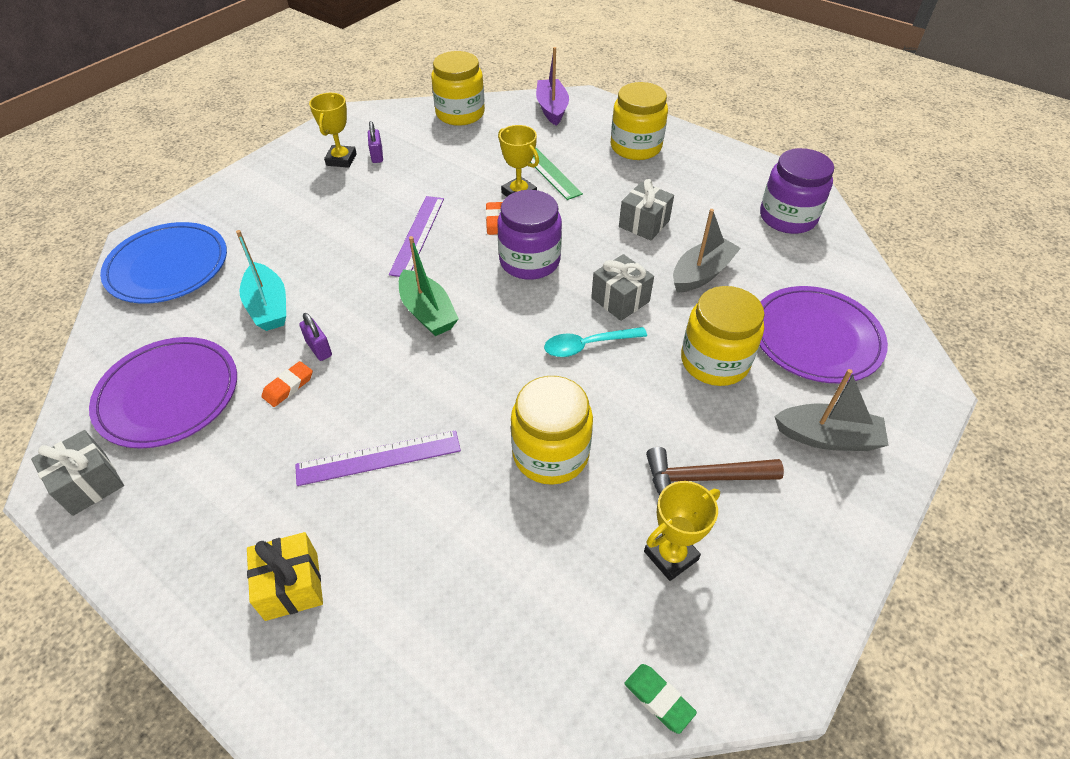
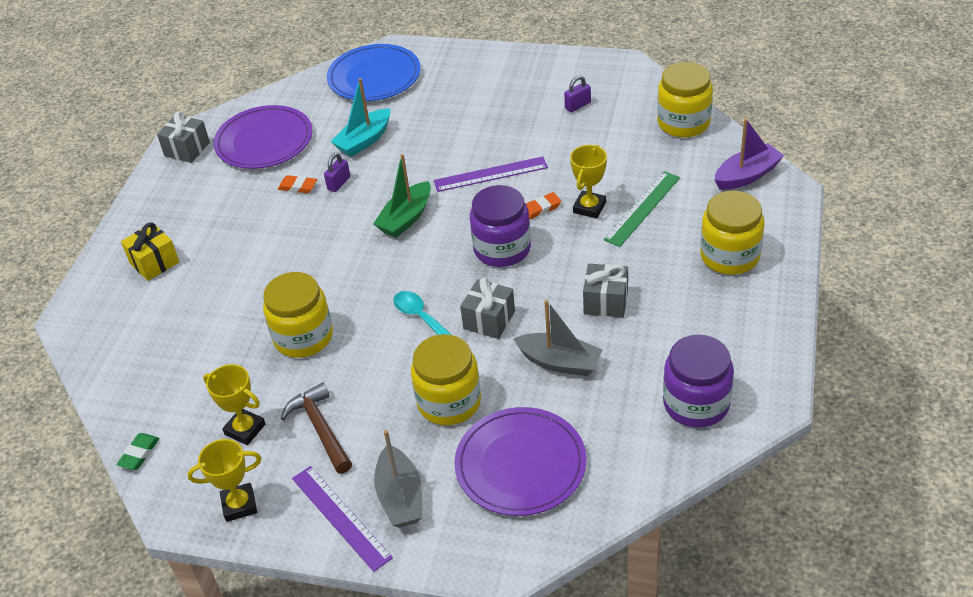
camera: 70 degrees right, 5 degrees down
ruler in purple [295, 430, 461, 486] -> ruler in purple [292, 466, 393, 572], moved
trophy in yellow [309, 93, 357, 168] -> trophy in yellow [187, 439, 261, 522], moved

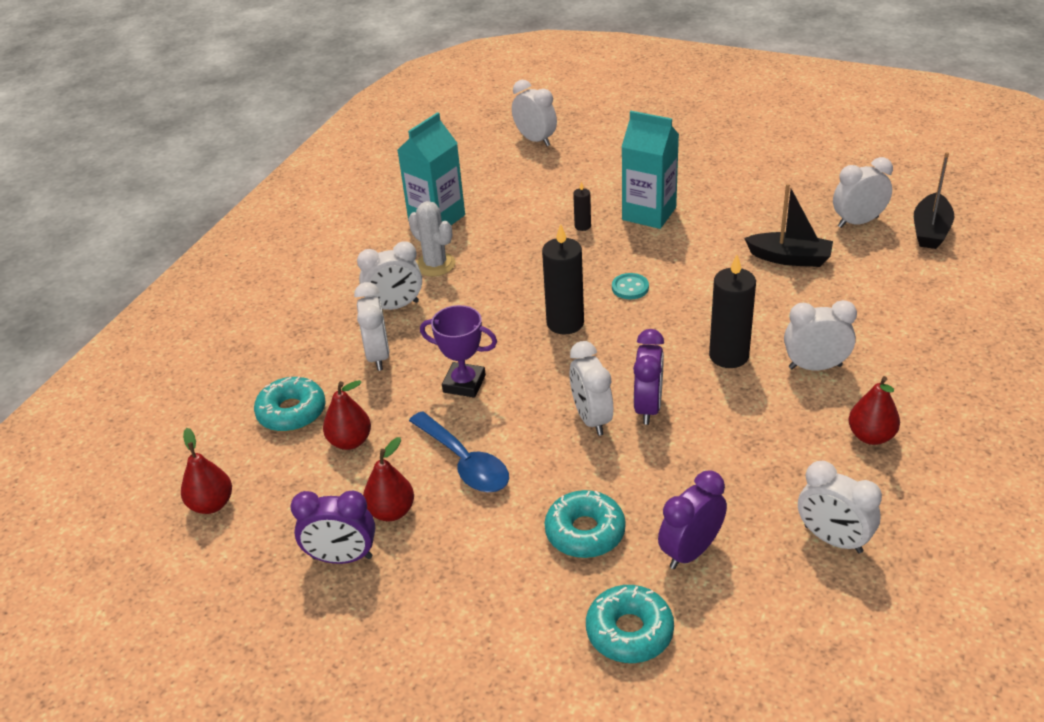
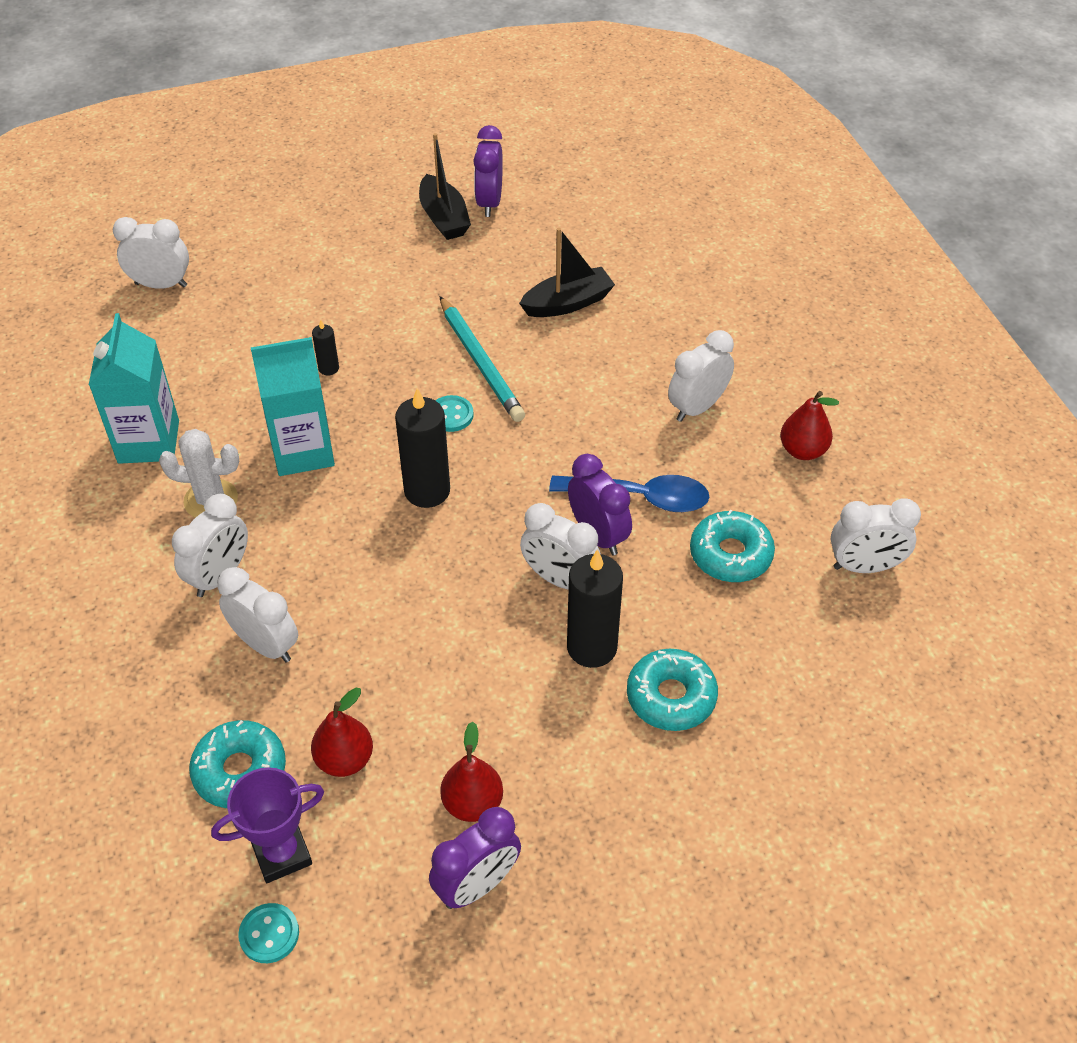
camera: 45 degrees left, 10 degrees up
clock in white [833, 157, 893, 228] -> none
none -> pencil in turquoise [439, 296, 525, 422]
spoon in blue [409, 411, 509, 492] -> spoon in blue [549, 475, 709, 512], moved
trophy in purple [420, 305, 497, 398] -> trophy in purple [211, 767, 324, 883], moved
donut in turquoise [586, 585, 674, 663] -> donut in turquoise [690, 510, 775, 582], moved
carton in turquoise [622, 111, 679, 229] -> carton in turquoise [251, 337, 335, 476], moved
clock in purple [658, 470, 727, 569] -> clock in purple [473, 125, 503, 217], moved
candle in black [709, 255, 756, 368] -> candle in black [567, 549, 623, 668], moved
boat in black [914, 152, 954, 249] -> boat in black [419, 133, 471, 240], moved
pear in red [181, 428, 232, 514] -> button in turquoise [238, 903, 299, 963]

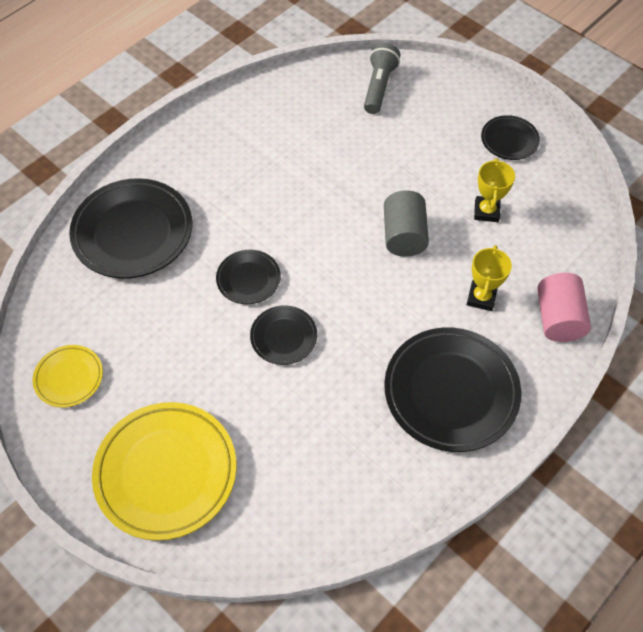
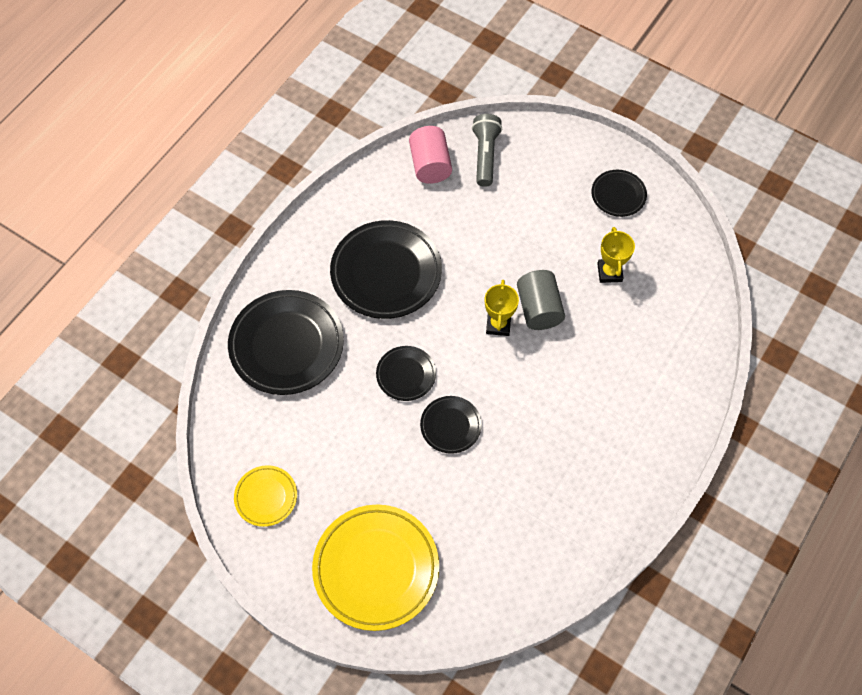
camera: 10 degrees left, 5 degrees up
plate in black [384, 328, 522, 452] -> plate in black [330, 220, 442, 319], moved
trophy in yellow [467, 245, 512, 311] -> trophy in yellow [485, 280, 519, 336], moved
cylinder in pink [537, 273, 591, 342] -> cylinder in pink [409, 126, 452, 184], moved

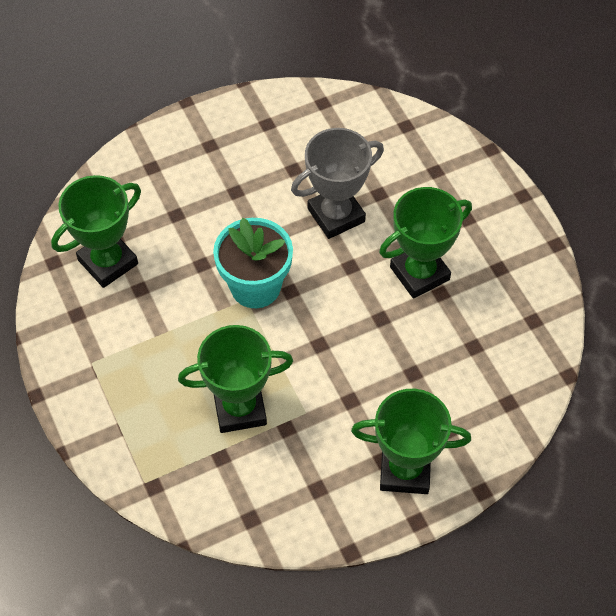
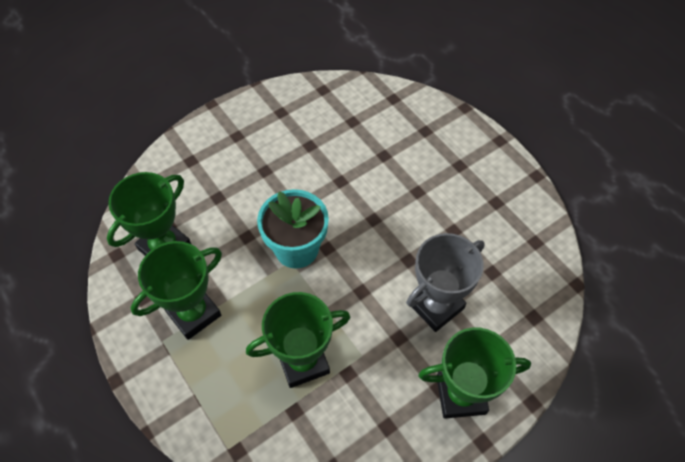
camera: 10 degrees left, 0 degrees up
trophy in grey [291, 128, 384, 239] -> trophy in grey [406, 233, 485, 332], moved
trophy in green [379, 187, 472, 299] -> trophy in green [131, 241, 222, 340], moved

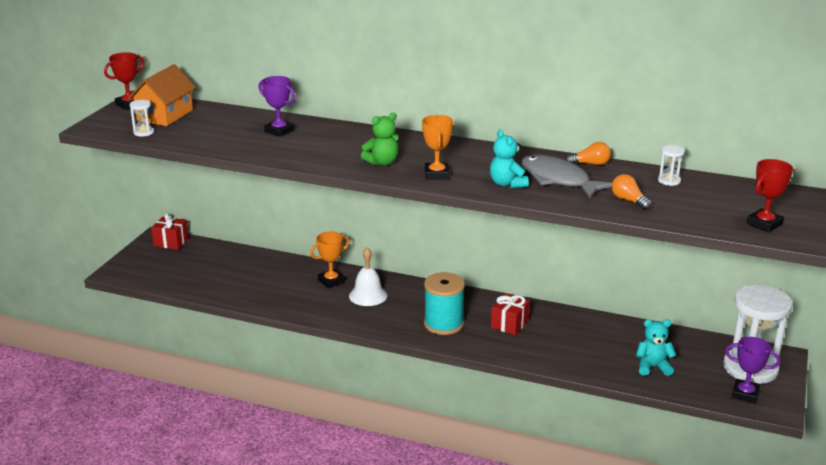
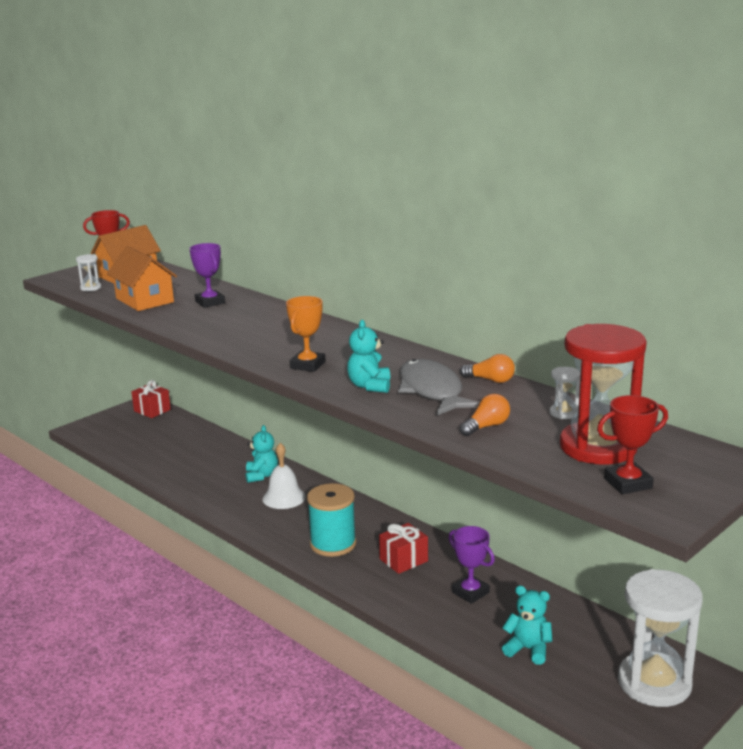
camera: 25 degrees right, 5 degrees down
teddy bear in green [361, 112, 399, 166] -> none
none -> house in orange [107, 246, 177, 311]
none -> hourglass in red [560, 324, 647, 464]
trophy in purple [725, 337, 780, 404] -> trophy in purple [449, 526, 495, 604], moved
trophy in orange [310, 232, 349, 288] -> teddy bear in turquoise [245, 425, 278, 483]
light bulb in orange [612, 174, 651, 210] -> light bulb in orange [460, 394, 510, 436], 60 degrees clockwise

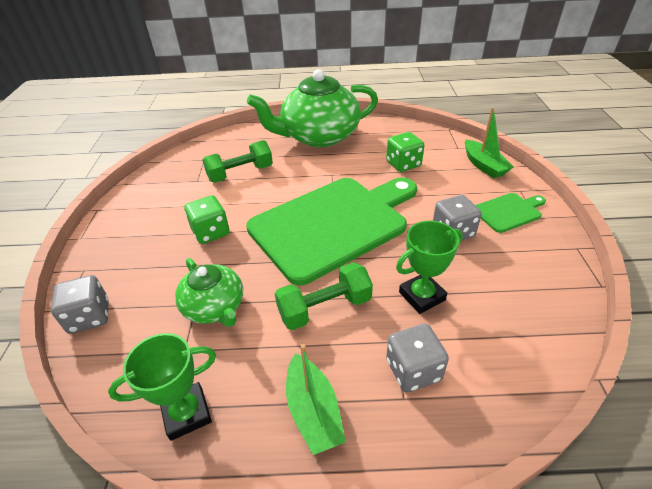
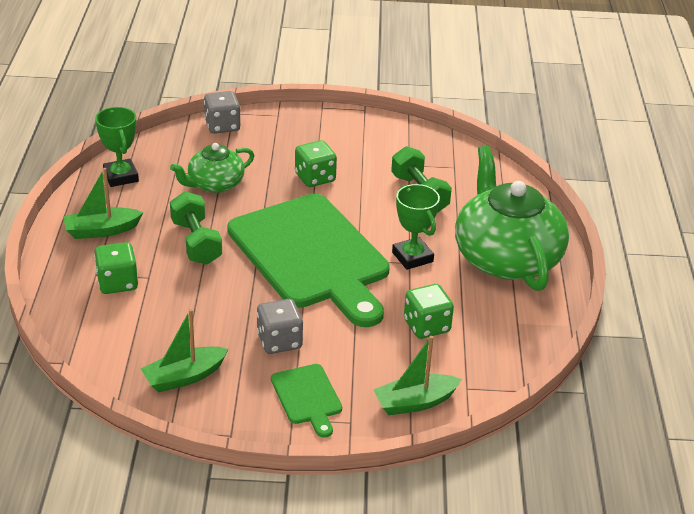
camera: 90 degrees right, 5 degrees down
none -> boat in green [141, 309, 228, 393]
trophy in green [396, 221, 463, 314] -> trophy in green [392, 184, 440, 270], moved
dice in grey [386, 324, 449, 392] -> dice in green [94, 242, 138, 294]

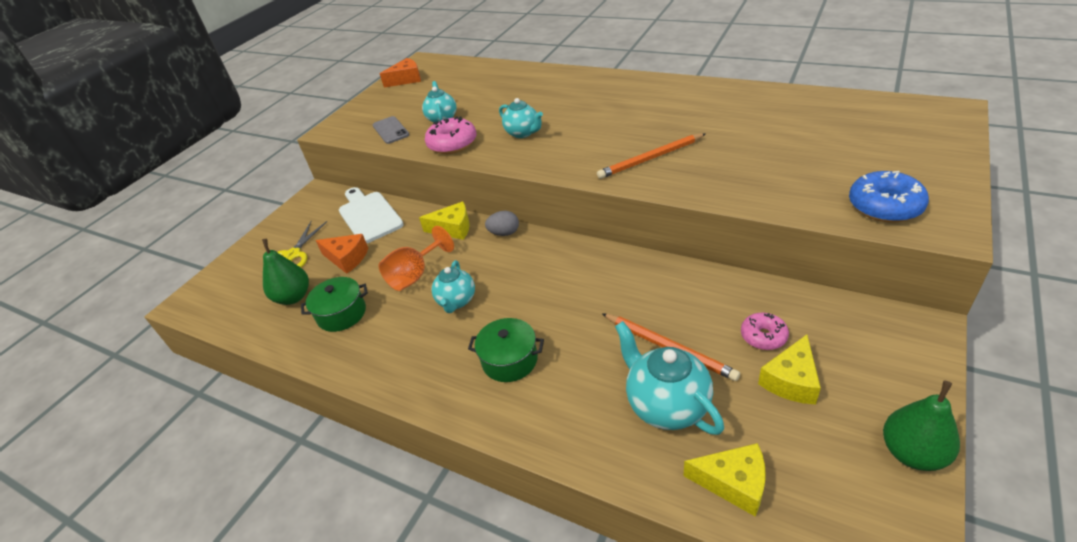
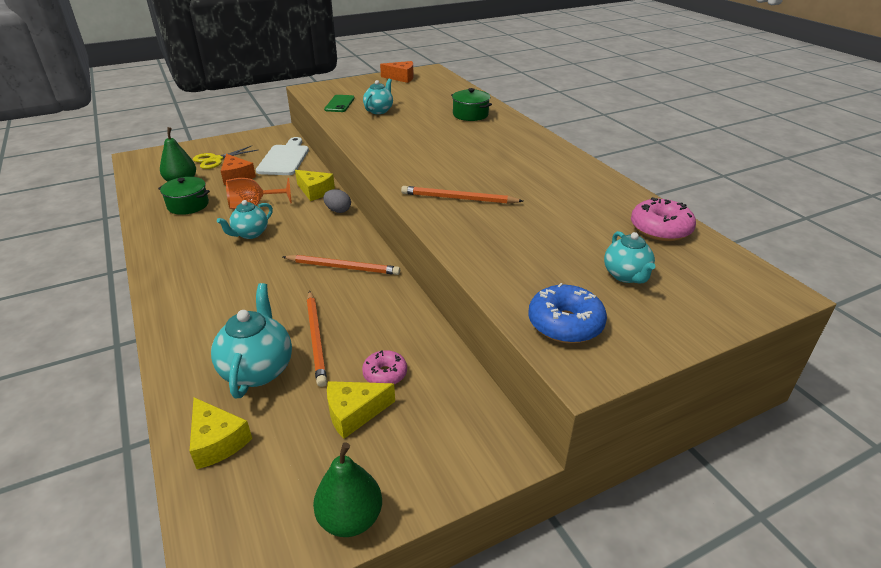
camera: 30 degrees right, 5 degrees down
none -> pencil in orange [283, 255, 400, 275]
donut in pink [425, 116, 476, 154] -> donut in pink [631, 197, 696, 241], moved
pot in green [468, 318, 544, 382] -> pot in green [451, 88, 492, 121], moved
teapot in turquoise [499, 98, 543, 138] -> teapot in turquoise [604, 231, 655, 283], moved
phone in grey [373, 116, 409, 144] -> phone in green [324, 95, 355, 112]

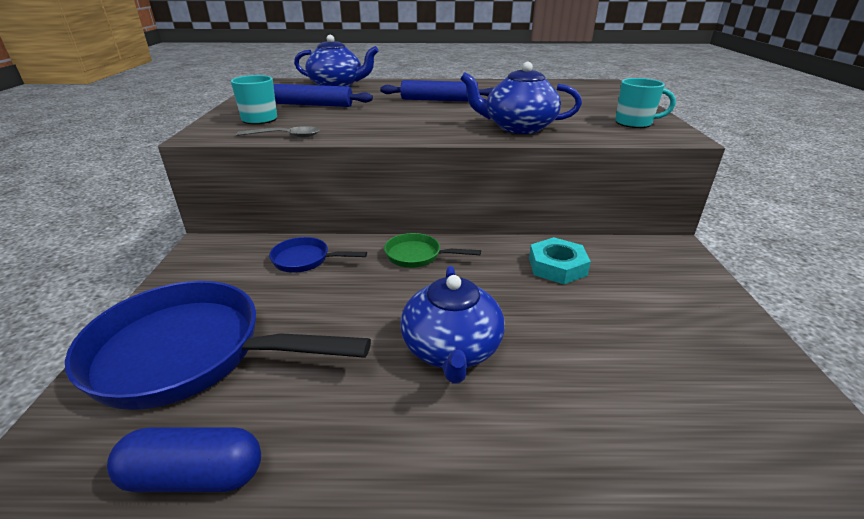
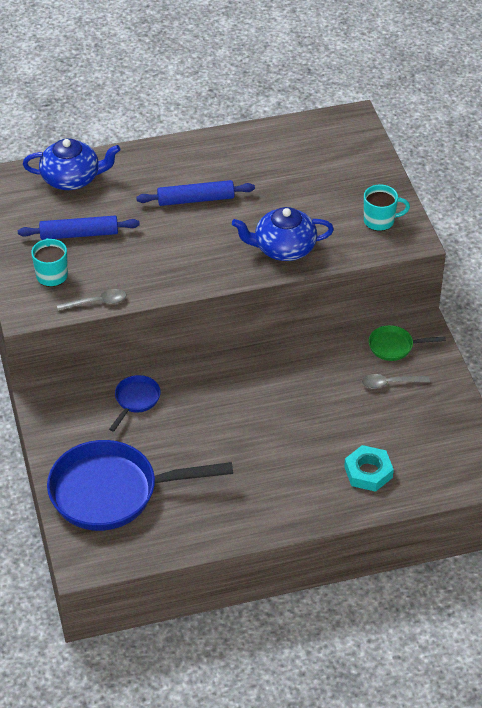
camera: 15 degrees left, 15 degrees up
capsule in blue [107, 427, 261, 492] -> none
teapot in blue [400, 266, 505, 383] -> none
none -> spoon in grey [362, 374, 430, 389]
pan in green [384, 233, 481, 268] -> pan in green [369, 325, 446, 361], moved
nut in turquoise [529, 237, 591, 284] -> nut in turquoise [344, 445, 394, 492], moved
pan in blue [269, 237, 367, 273] -> pan in blue [109, 375, 161, 432], 120 degrees clockwise

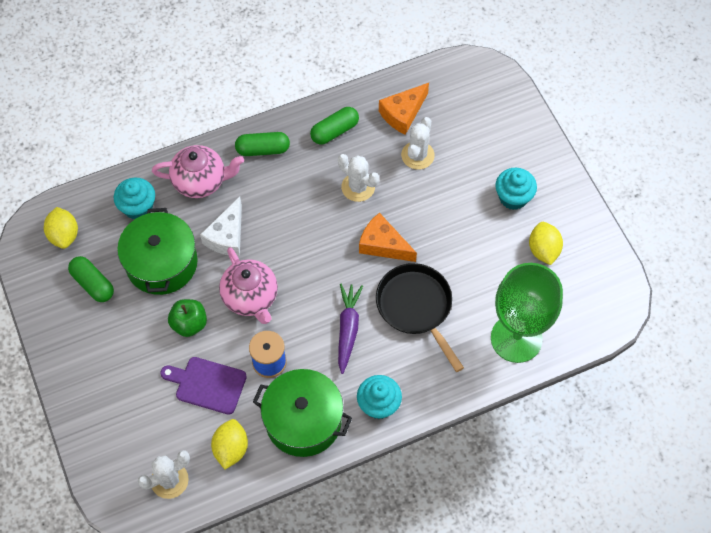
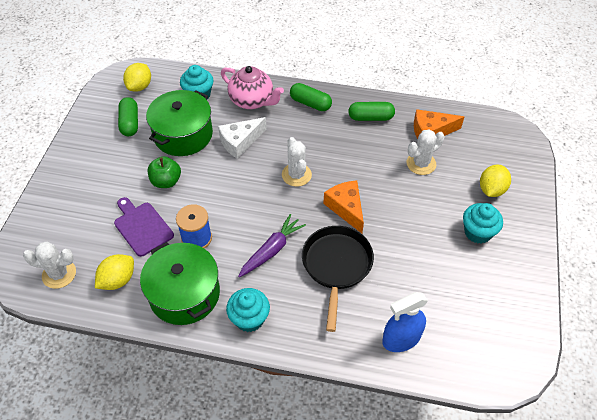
camera: 35 degrees right, 10 degrees down
teapot in pink [219, 247, 278, 324] -> none
cactus in white [338, 154, 379, 202] -> cactus in white [282, 137, 312, 187], moved
lemon in yellow [529, 222, 563, 265] -> lemon in yellow [480, 165, 511, 197], moved
goblet in green [491, 263, 563, 363] -> spray bottle in blue [382, 292, 428, 352]

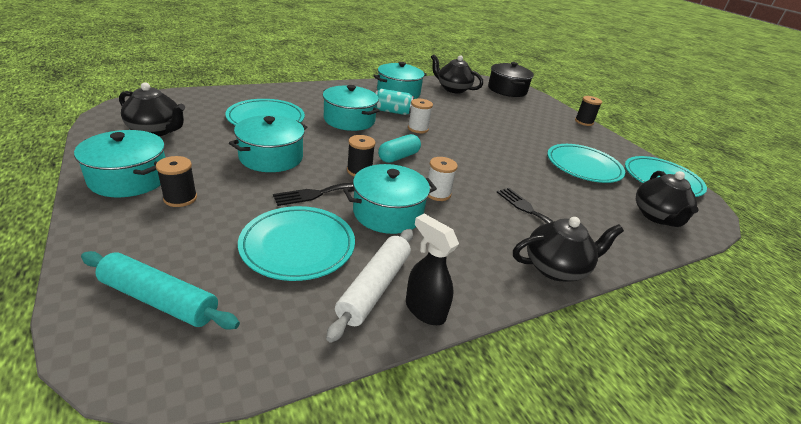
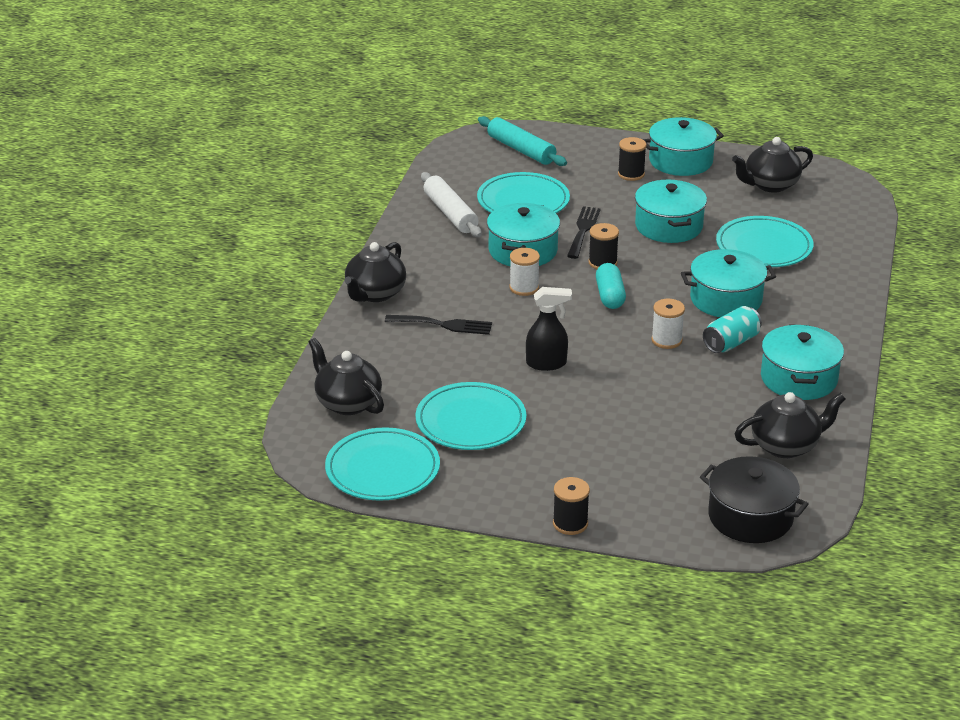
camera: 135 degrees right, 0 degrees up
spray bottle in black [406, 214, 459, 325] -> spray bottle in black [526, 287, 572, 371], moved
rolling pin in turquoise [81, 251, 240, 330] -> rolling pin in turquoise [478, 116, 567, 166], 75 degrees clockwise

